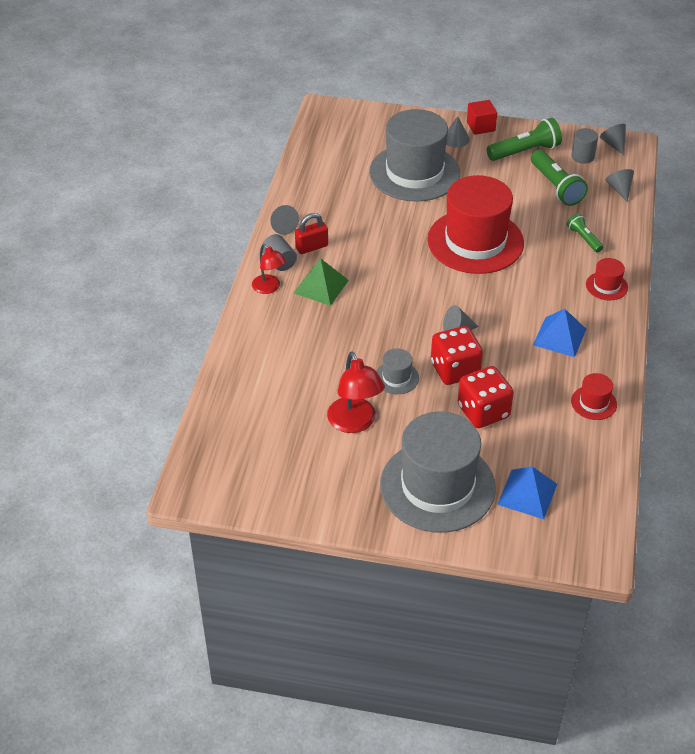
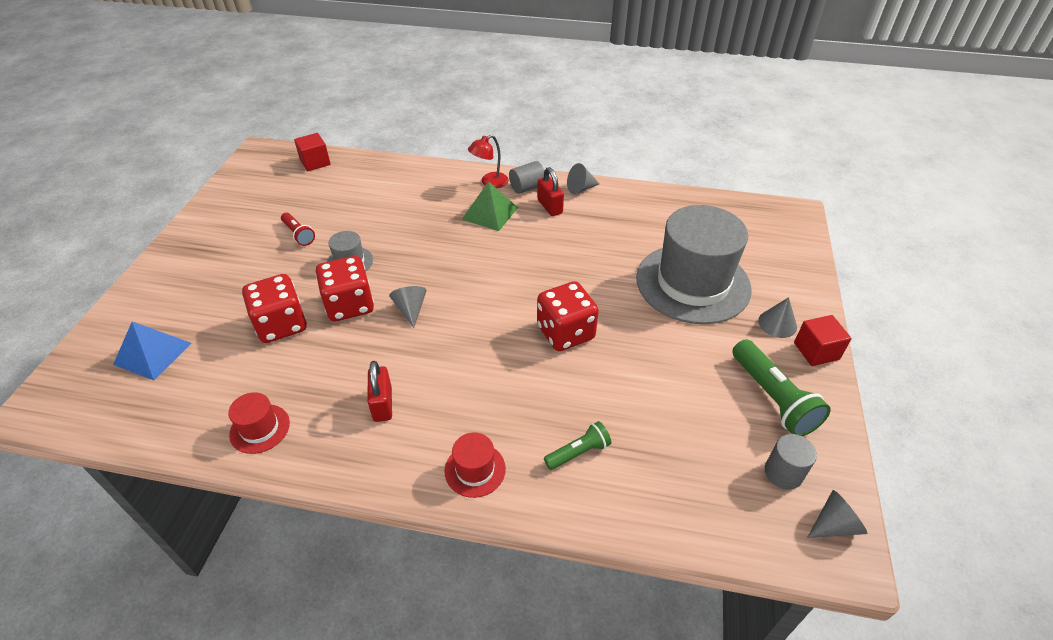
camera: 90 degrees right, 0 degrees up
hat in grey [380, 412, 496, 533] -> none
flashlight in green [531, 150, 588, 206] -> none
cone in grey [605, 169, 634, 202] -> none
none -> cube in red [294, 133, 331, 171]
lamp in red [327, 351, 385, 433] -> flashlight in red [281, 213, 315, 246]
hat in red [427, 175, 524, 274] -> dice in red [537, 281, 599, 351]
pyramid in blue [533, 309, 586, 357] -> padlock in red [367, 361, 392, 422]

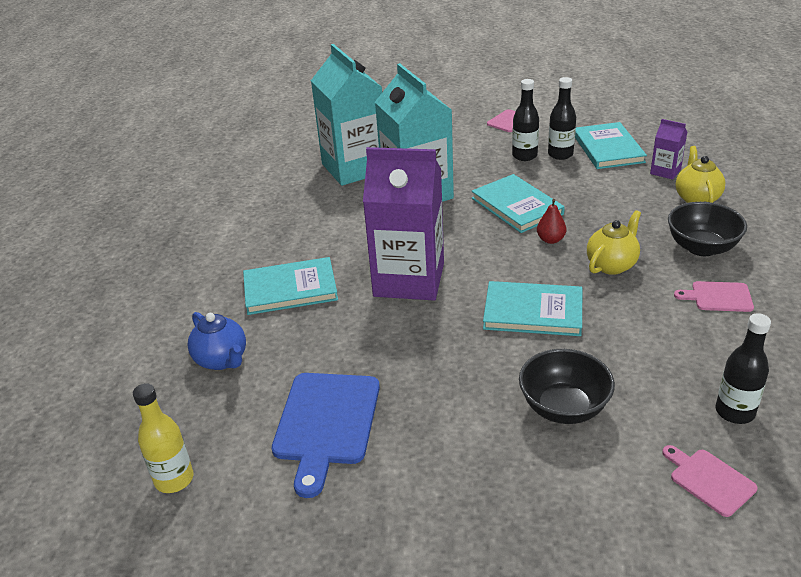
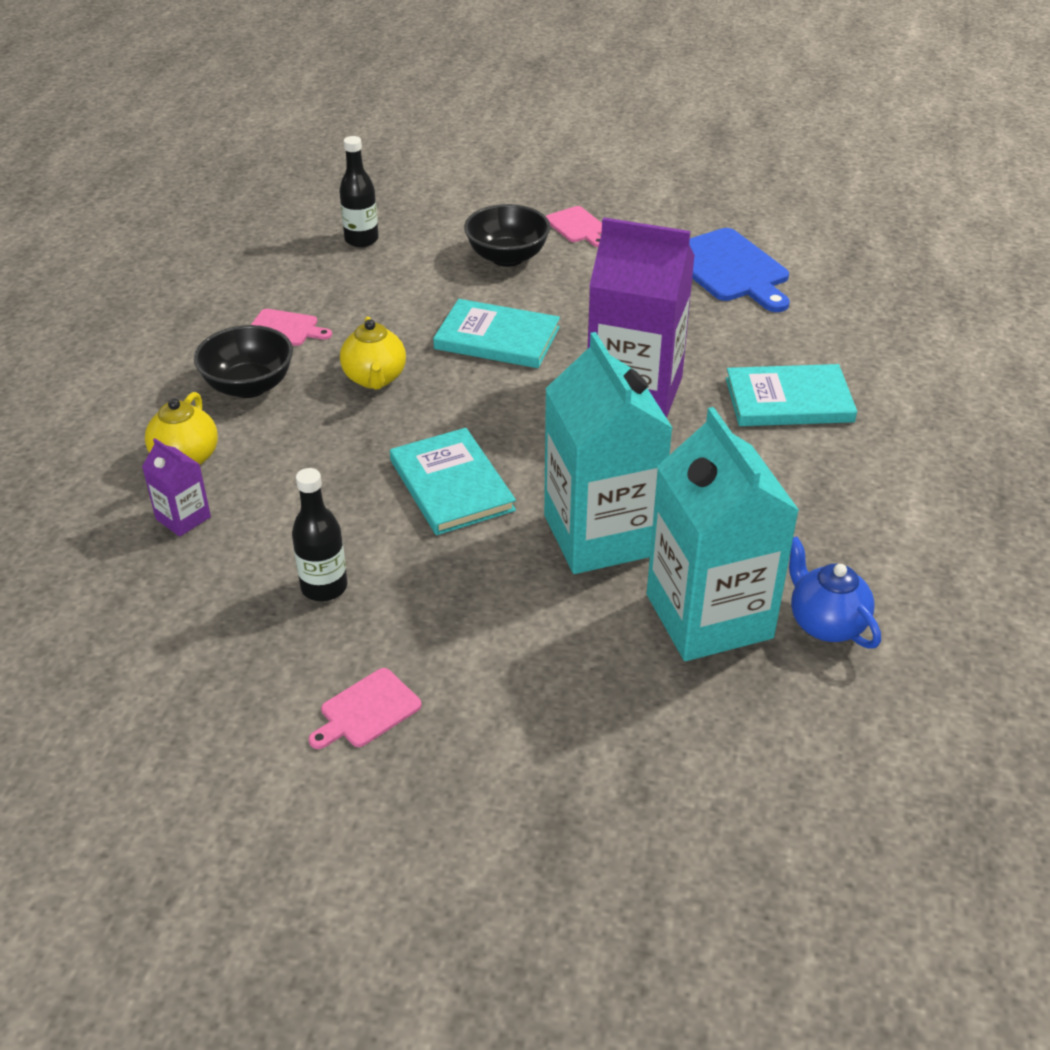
camera: 175 degrees left, 5 degrees up
bottle in yellow [133, 383, 194, 493] -> none
bottle in black [512, 79, 539, 161] -> none
pear in red [537, 199, 566, 244] -> none
book in turquoise [575, 122, 647, 169] -> none
teapot in blue [187, 312, 246, 370] -> teapot in blue [789, 536, 881, 649], moved
cutting board in pink [662, 445, 758, 517] -> cutting board in pink [546, 206, 602, 247], moved
cutting board in blue [272, 373, 380, 498] -> cutting board in blue [689, 228, 790, 312], 135 degrees clockwise
teapot in yellow [587, 210, 641, 275] -> teapot in yellow [340, 316, 406, 390], 60 degrees counterclockwise

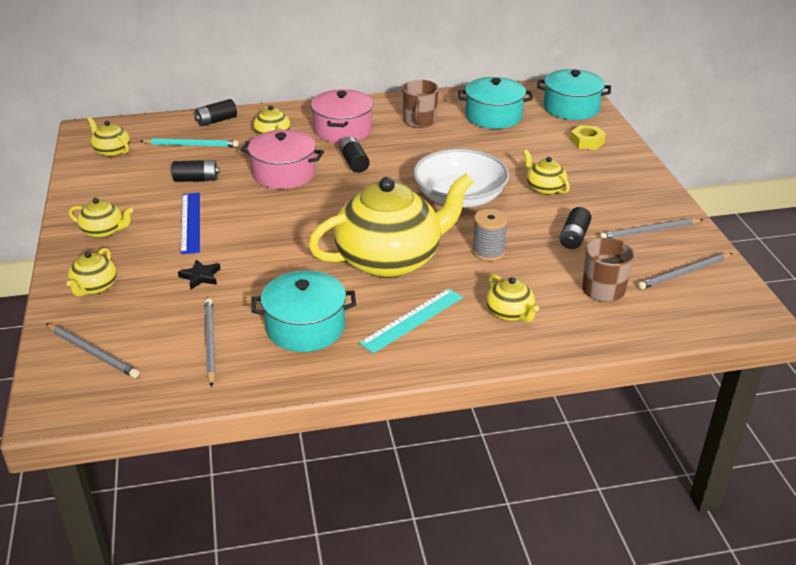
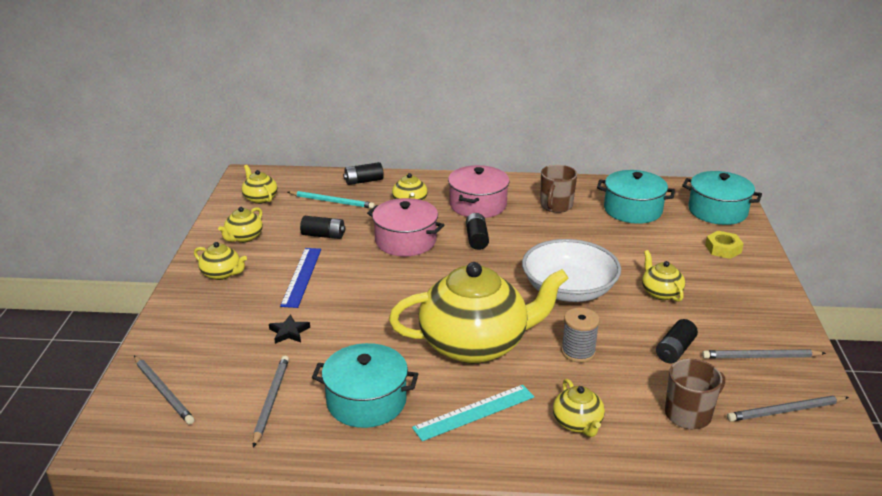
camera: 15 degrees right, 5 degrees down
teapot in yellow [66, 248, 117, 296] -> teapot in yellow [218, 207, 263, 243], moved

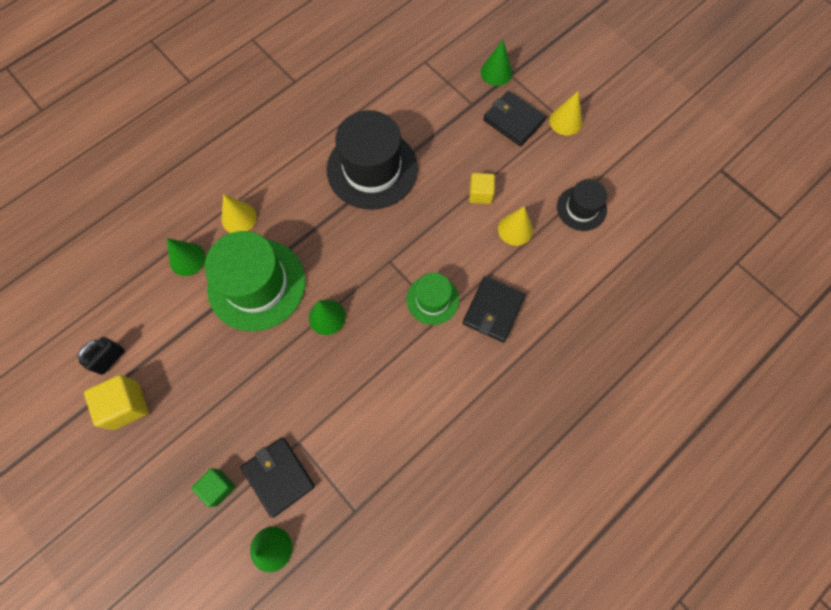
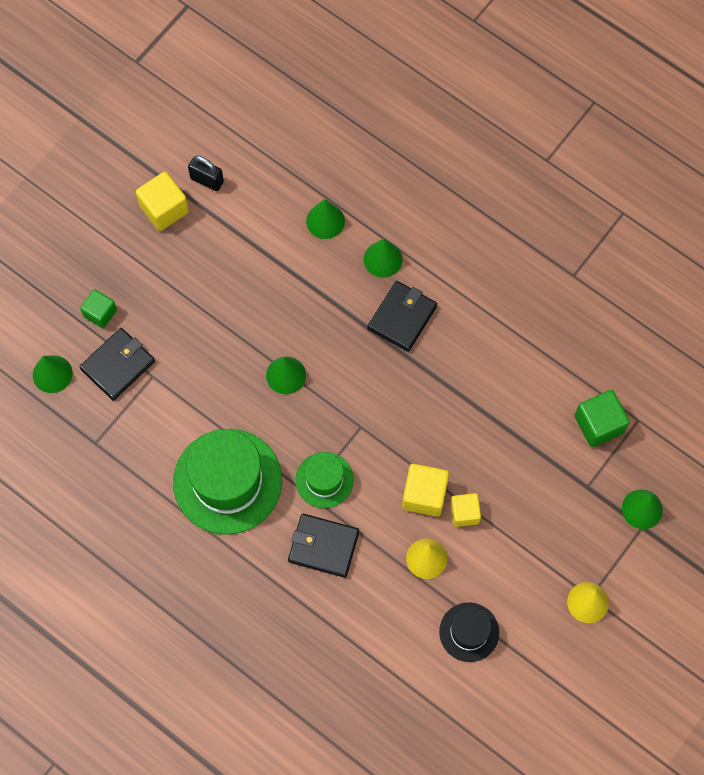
camera: 80 degrees right, 0 degrees up
hat in black [327, 110, 418, 210] -> none
none -> cube in yellow [402, 464, 449, 517]
none -> cube in green [574, 390, 630, 447]
hat in green [205, 231, 305, 331] -> hat in green [173, 429, 282, 535], moved
wallet in black [483, 91, 546, 146] -> wallet in black [367, 281, 437, 352], moved
cone in yellow [221, 194, 257, 233] -> cone in green [364, 238, 403, 278]

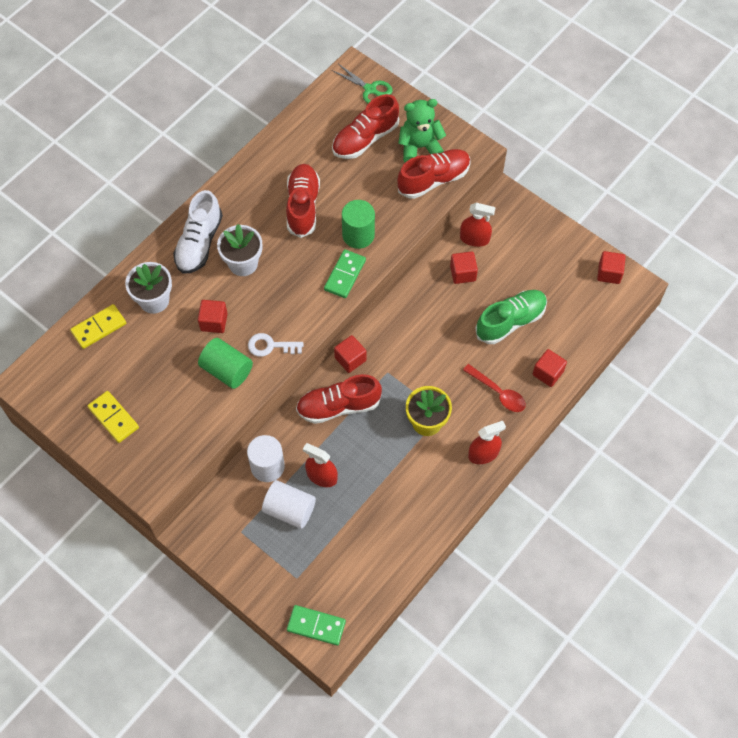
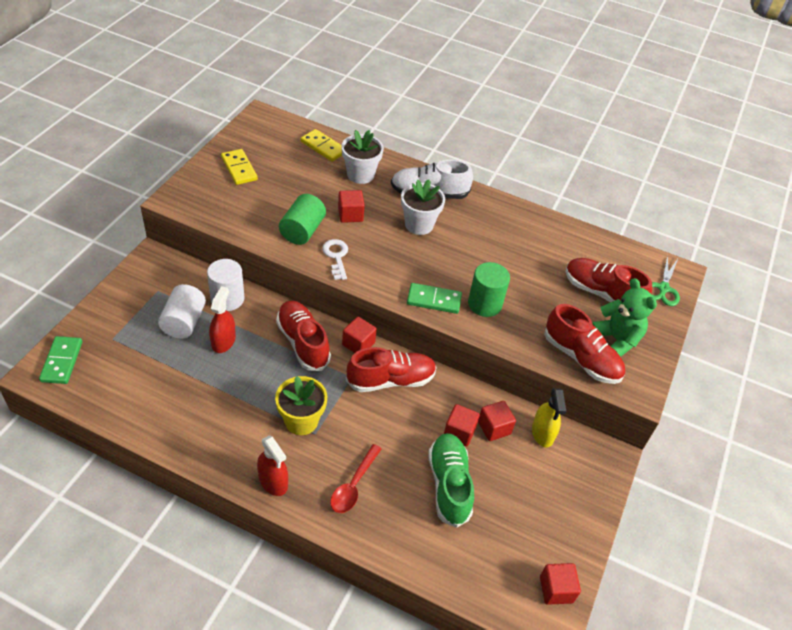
camera: 70 degrees right, 15 degrees down
shoe in red [286, 164, 320, 238] -> shoe in red [346, 347, 437, 392], moved
cube in red [533, 349, 567, 387] -> cube in red [444, 404, 480, 446], moved
spray bottle in red [460, 203, 496, 247] -> spray bottle in yellow [532, 388, 566, 447]
domino in yellow [88, 391, 139, 443] -> domino in yellow [221, 149, 258, 185], 60 degrees counterclockwise
shoe in green [475, 290, 547, 344] -> shoe in green [428, 433, 474, 528], 135 degrees counterclockwise

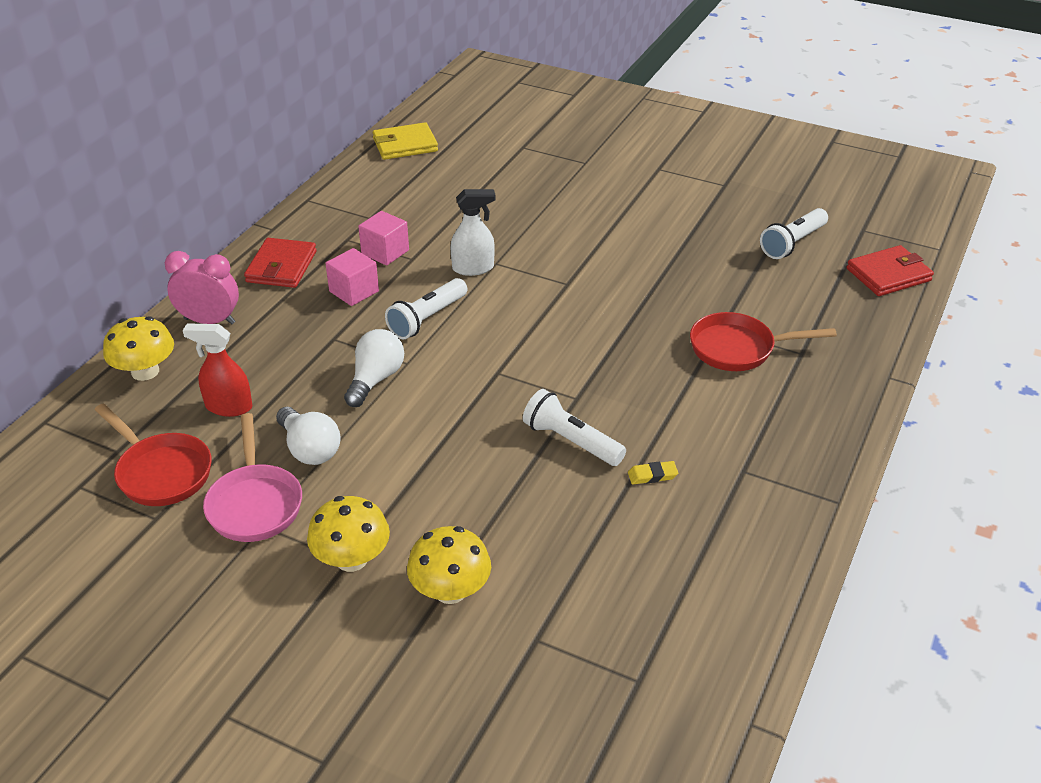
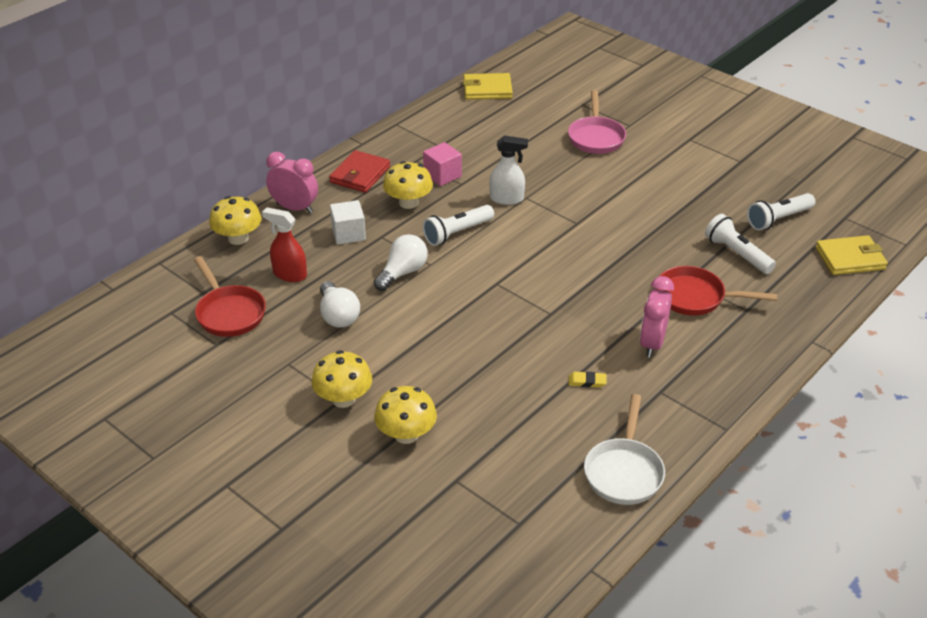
camera: 15 degrees right, 0 degrees up
none -> cube in white [330, 200, 366, 245]
none -> pan in white [584, 394, 665, 505]
none -> clock in pink [640, 276, 674, 358]
pan in pink [203, 413, 302, 542] -> pan in pink [568, 90, 626, 154], moved
flashlight in white [523, 389, 626, 466] -> flashlight in white [705, 214, 776, 274], moved
cube in pink [325, 248, 379, 306] -> mushroom in yellow [383, 161, 433, 209]
wallet in red [847, 245, 934, 296] -> wallet in yellow [816, 235, 888, 275]

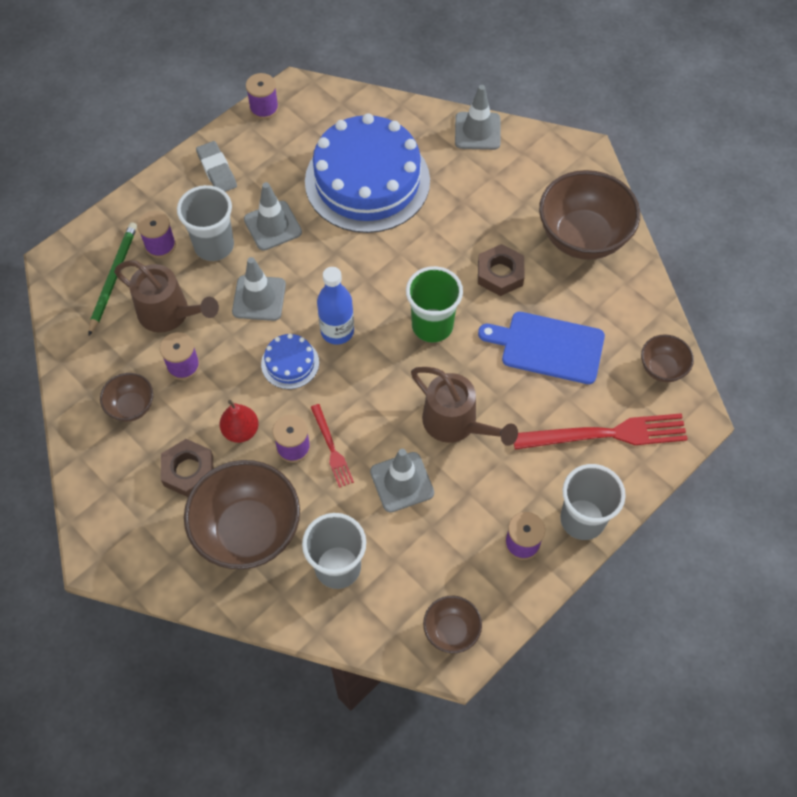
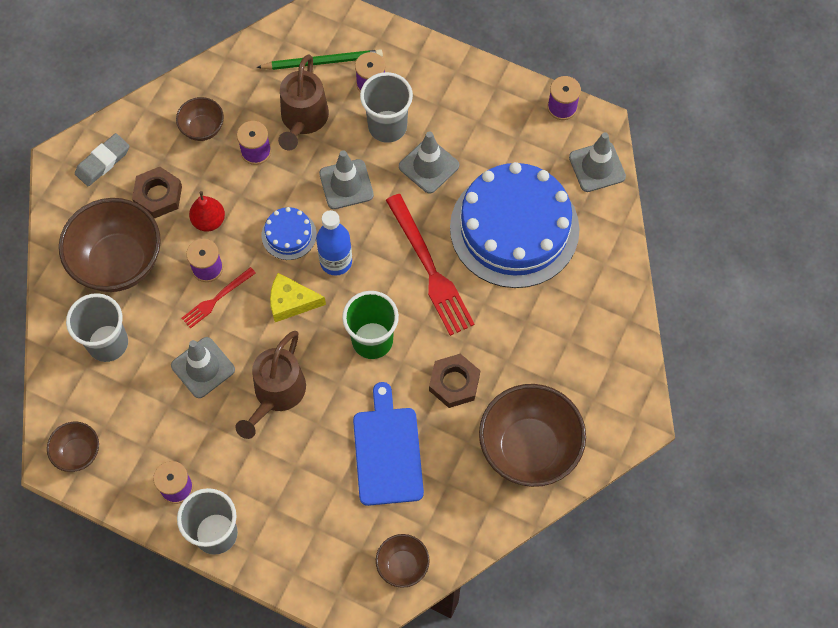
camera: 70 degrees right, 5 degrees up
none -> cheese in yellow [270, 273, 326, 322]
eraser in grey [196, 141, 237, 192] -> eraser in grey [75, 133, 129, 186], moved
traffic cone in grey [455, 85, 501, 150] -> traffic cone in grey [569, 132, 626, 192], moved
fork in red [514, 413, 688, 450] -> fork in red [386, 194, 475, 336], moved

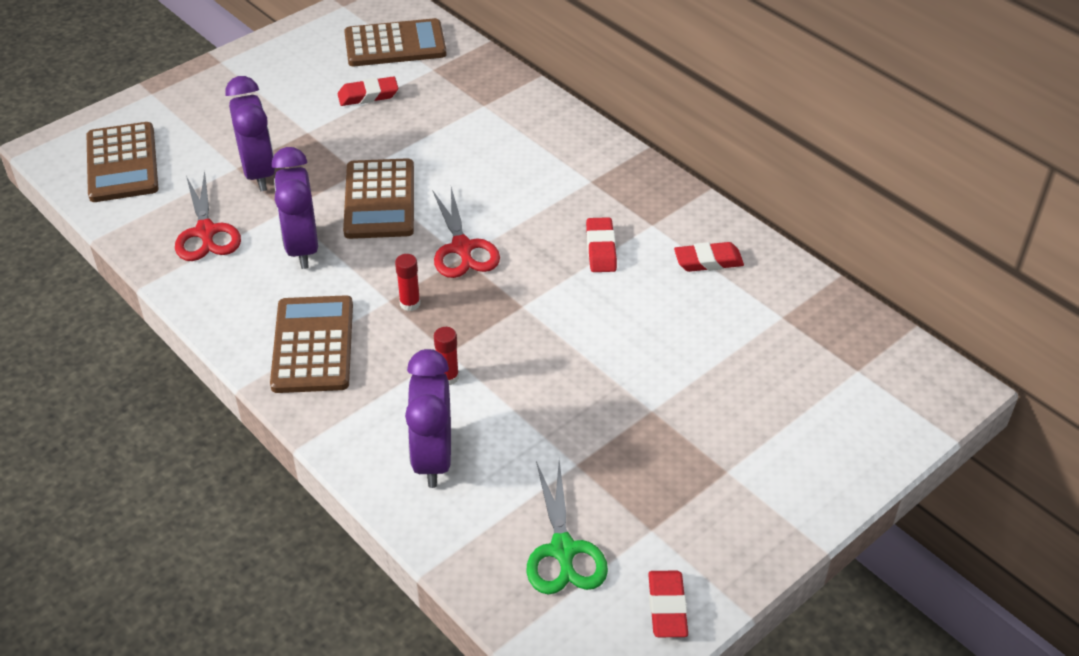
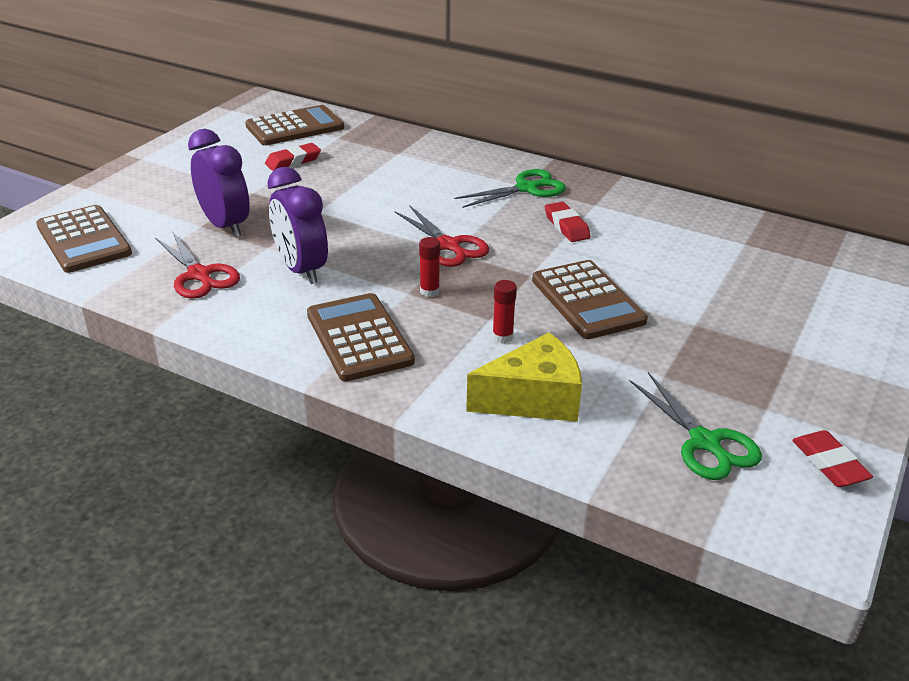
camera: 20 degrees left, 10 degrees down
eraser in red [674, 242, 744, 272] -> none
none -> scissors in green [454, 169, 566, 208]
calculator in brown [343, 158, 414, 239] -> calculator in brown [532, 260, 648, 339], moved
clock in purple [405, 349, 451, 488] -> cheese in yellow [466, 333, 582, 422]

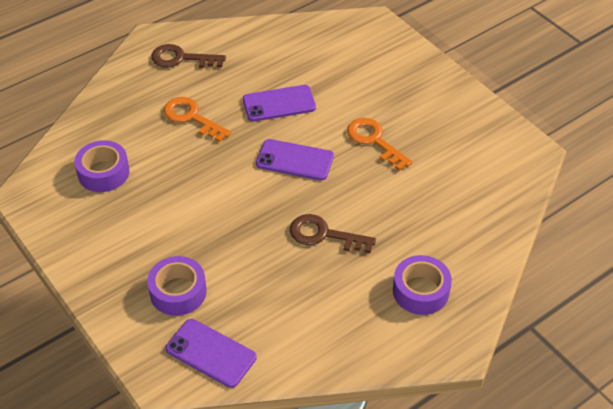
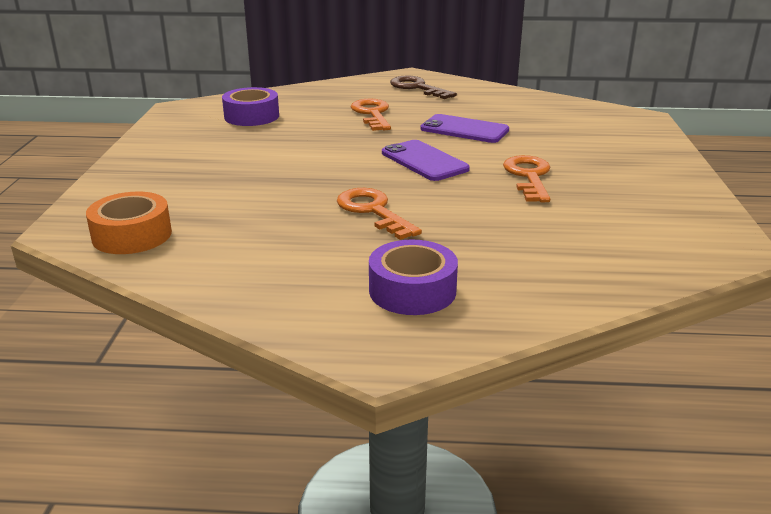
camera: 40 degrees right, 20 degrees down
tape in purple [147, 256, 207, 316] -> none
phone in purple [166, 319, 256, 388] -> tape in orange [86, 192, 172, 254]
key in brown [290, 214, 376, 253] -> key in orange [337, 188, 422, 240]

